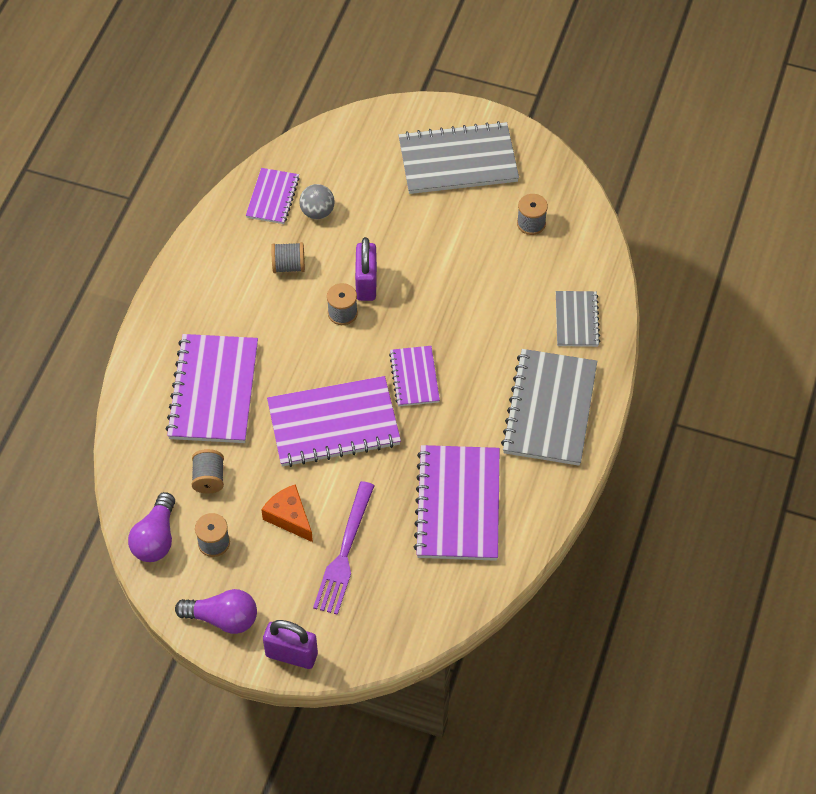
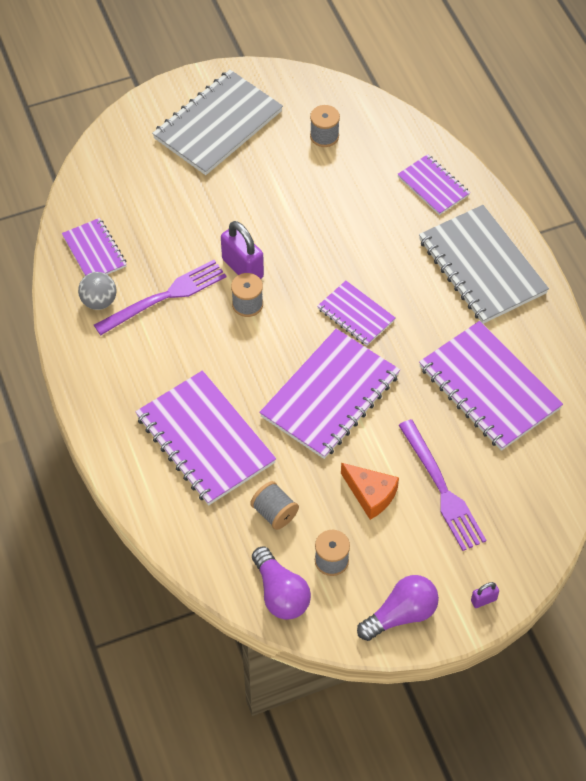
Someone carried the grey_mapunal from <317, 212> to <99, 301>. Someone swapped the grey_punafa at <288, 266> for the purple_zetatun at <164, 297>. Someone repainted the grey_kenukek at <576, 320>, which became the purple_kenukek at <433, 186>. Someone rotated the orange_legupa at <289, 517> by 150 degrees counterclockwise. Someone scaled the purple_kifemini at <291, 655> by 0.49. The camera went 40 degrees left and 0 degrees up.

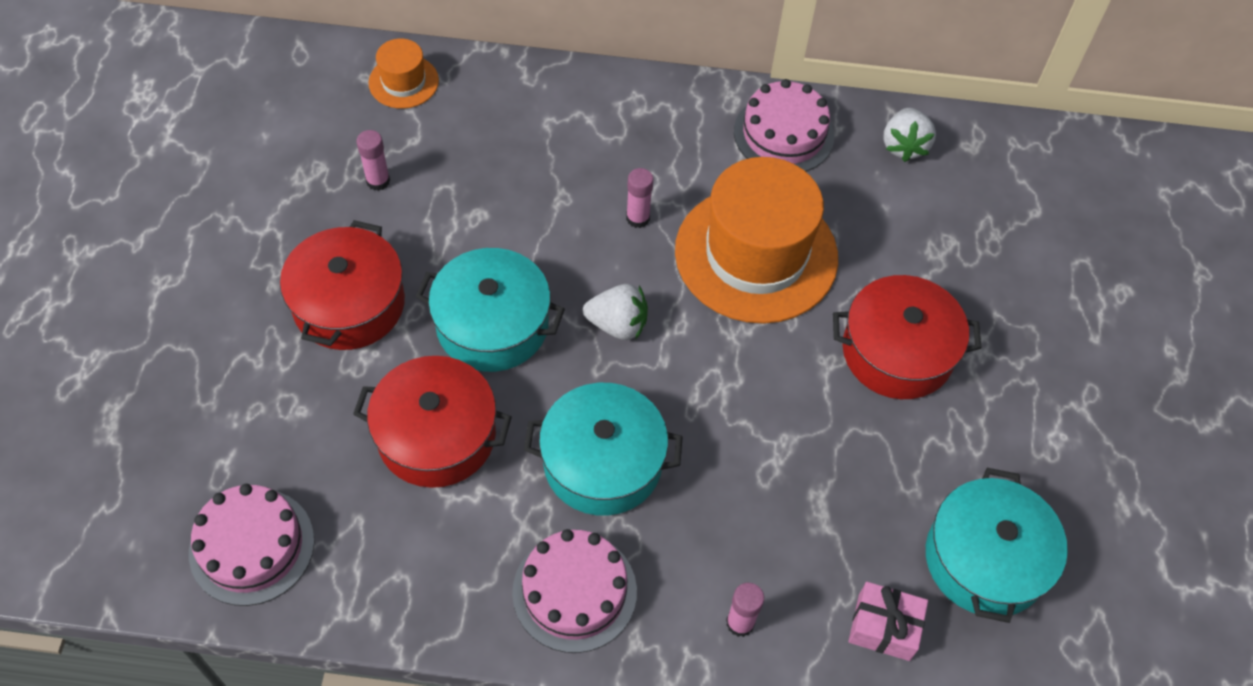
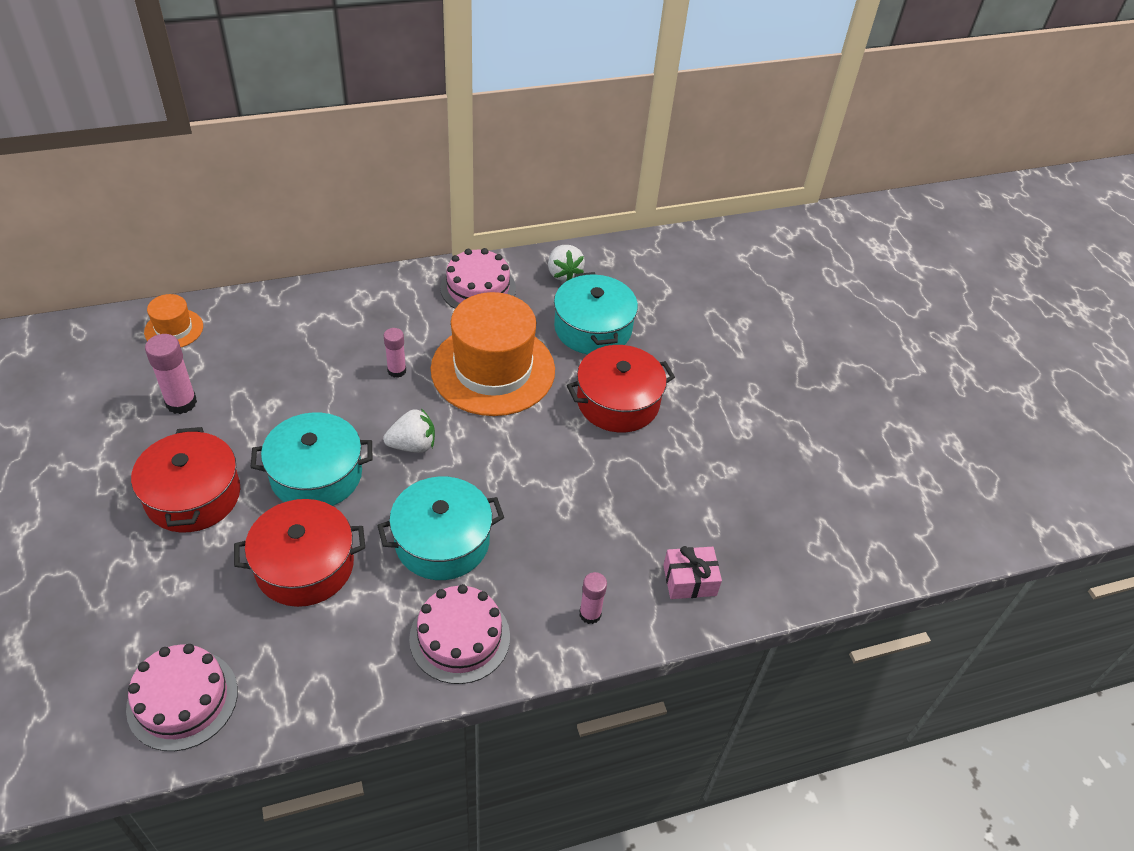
Someone carried the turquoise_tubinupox from <985, 559> to <593, 328>. Someone scaled the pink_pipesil at <378, 181> by 1.54. The camera went 25 degrees left and 10 degrees down.

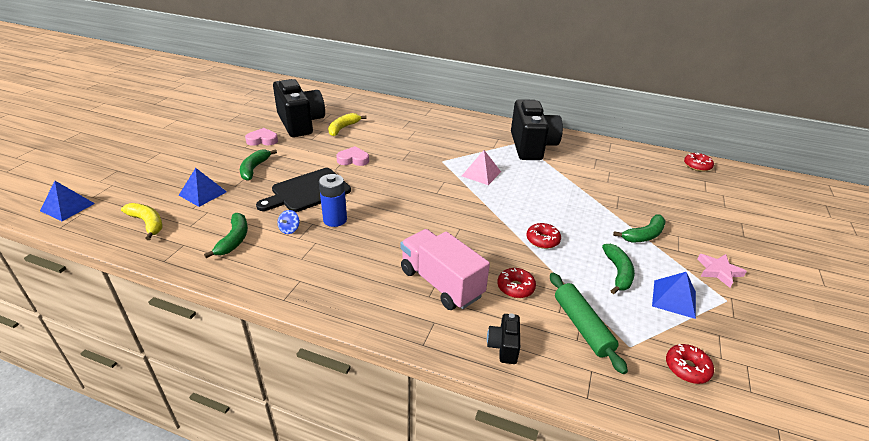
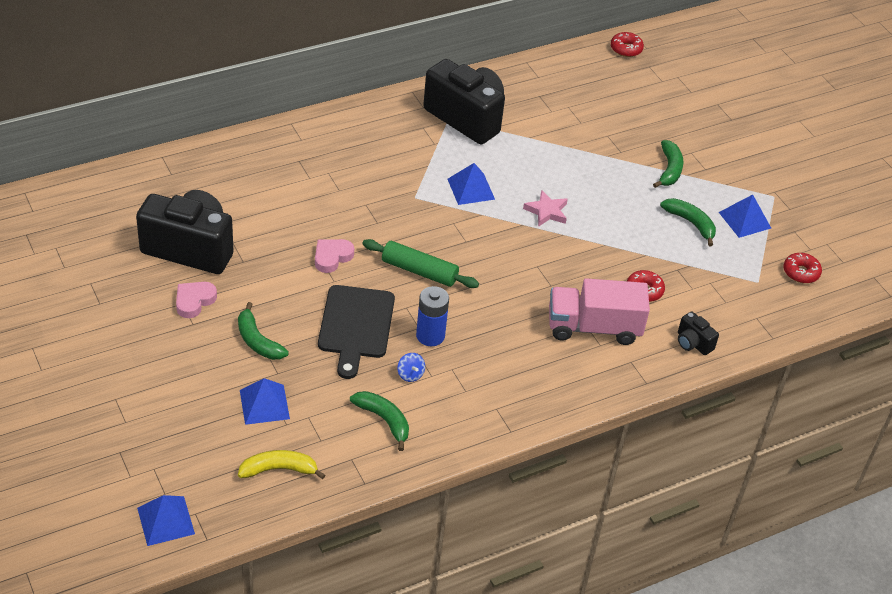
Someone took away the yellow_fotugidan at <343, 128>. Someone took away the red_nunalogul at <542, 240>. Someone carried the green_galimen from <582, 326> to <419, 271>. Someone carried the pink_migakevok from <718, 271> to <546, 211>. Someone repainted the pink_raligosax at <481, 173>, which became the blue_raligosax at <471, 189>. The camera went 50 degrees left and 10 degrees up.

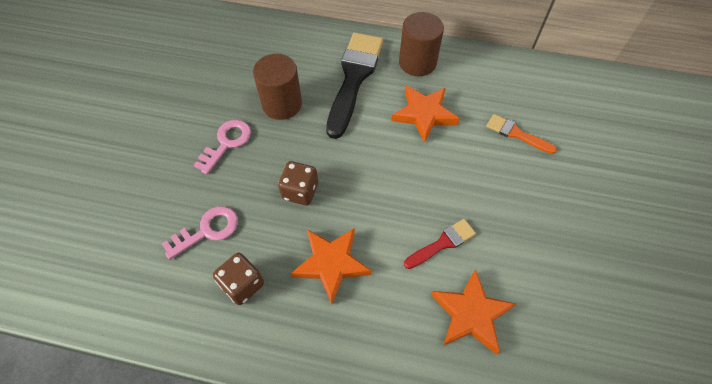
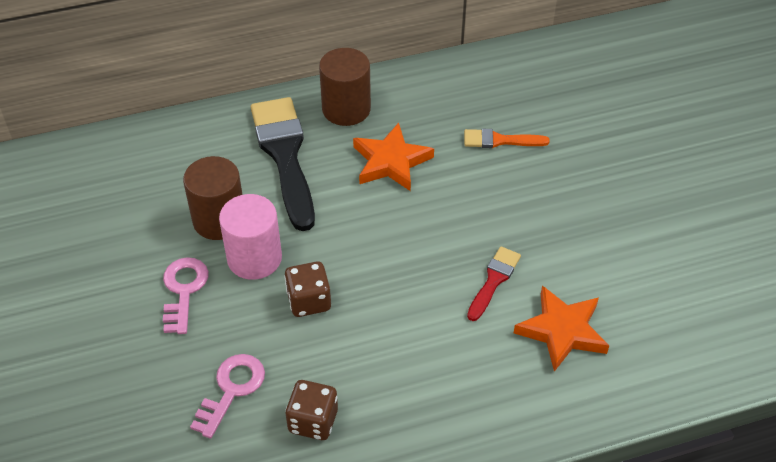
Someone took away the orange_migakevok at <331, 264>. Someone put down the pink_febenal at <254, 258>. The camera went 30 degrees left and 10 degrees down.

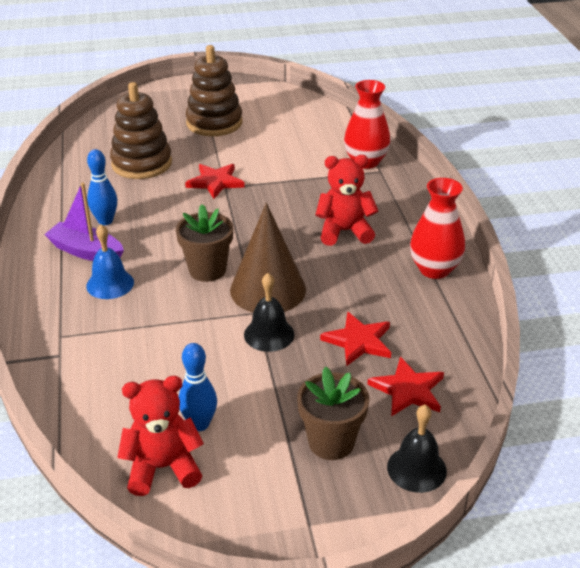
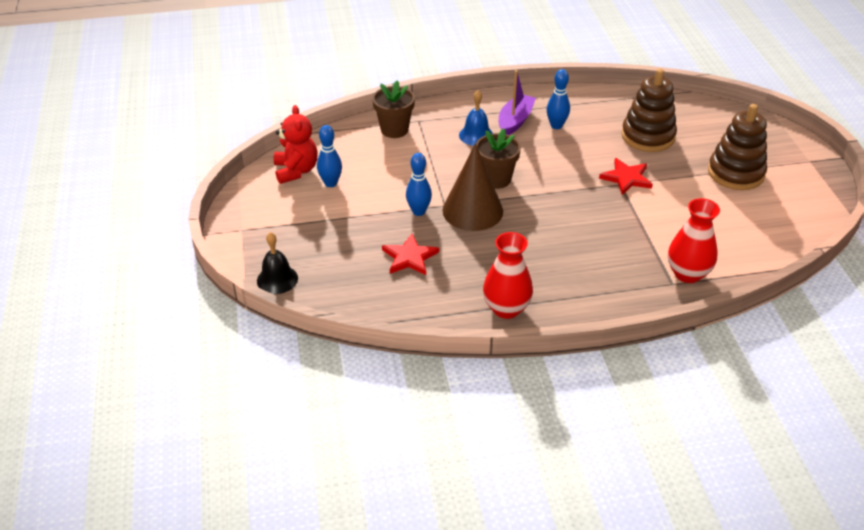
Someone took away the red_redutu at <344, 231>. Someone took away the red_migakevok at <408, 390>. Someone carried the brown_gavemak from <331, 442> to <394, 130>. Someone swapped the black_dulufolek at <269, 334> for the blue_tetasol at <418, 212>. The camera went 90 degrees right and 5 degrees up.

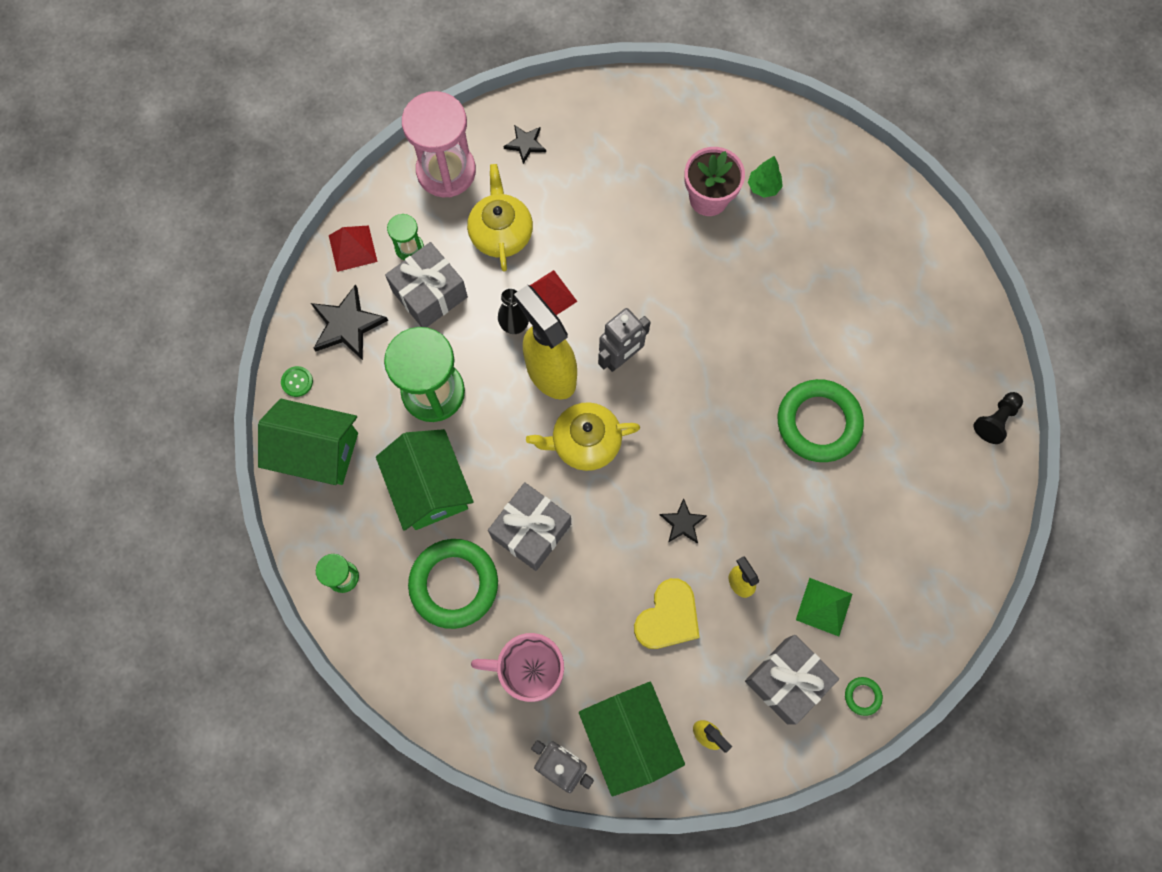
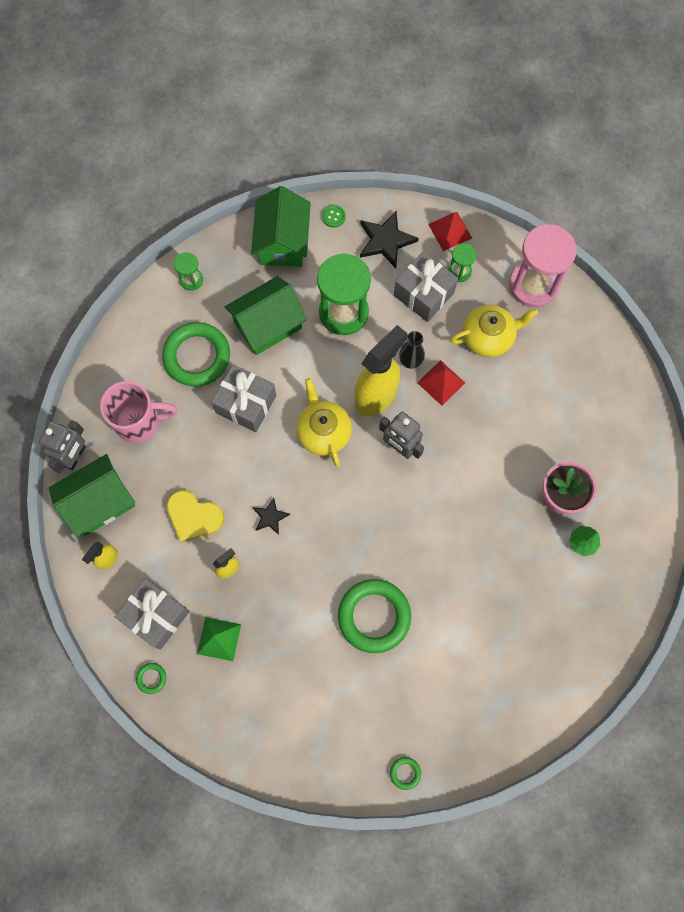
Someone took away the black_migakevok at <525, 144>. Someone swapped the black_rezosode at <995, 420> for the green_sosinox at <405, 773>. Someone rotated the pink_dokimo at <530, 670> by 90 degrees clockwise. The camera went 80 degrees right and 0 degrees up.

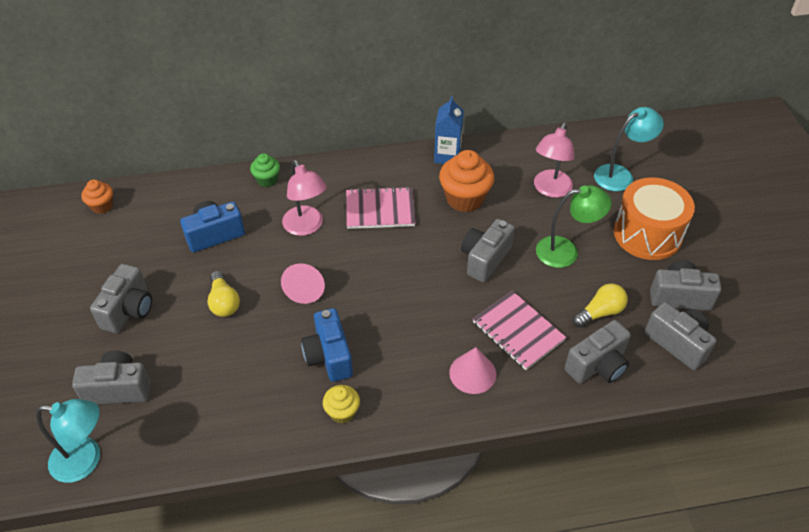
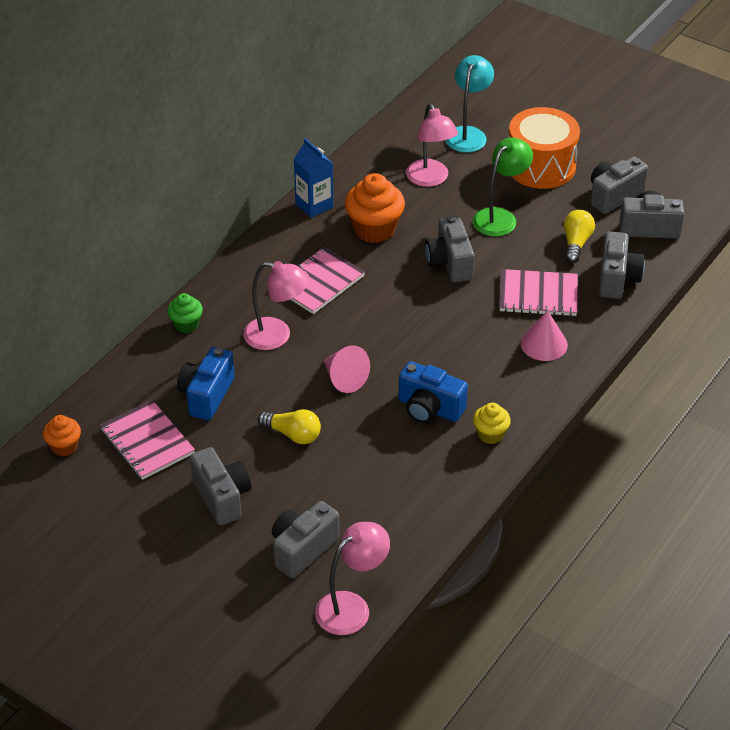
Someone put down the pink_kenukek at <147, 442>. Someone repainted the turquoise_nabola at <86, 460>, which became the pink_nabola at <351, 607>. The camera went 45 degrees left and 5 degrees down.

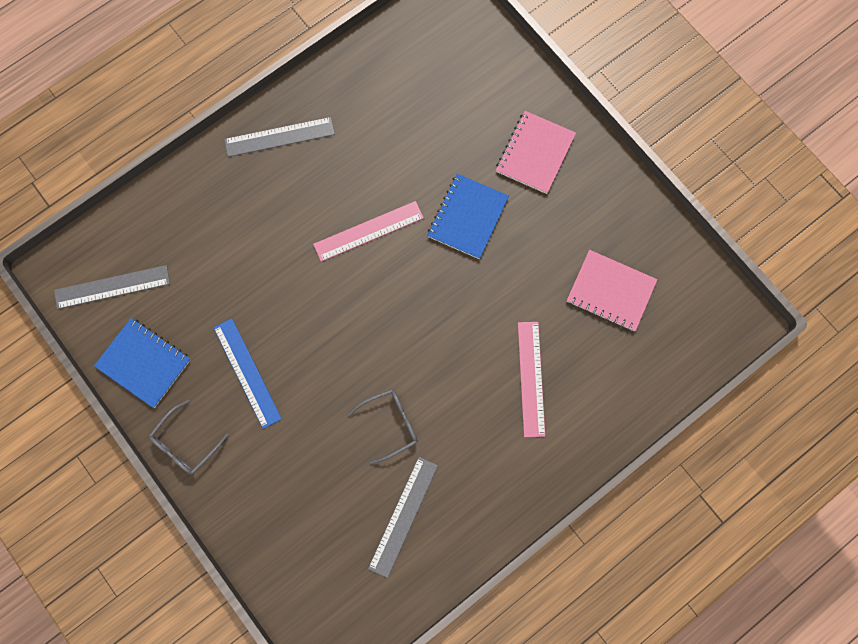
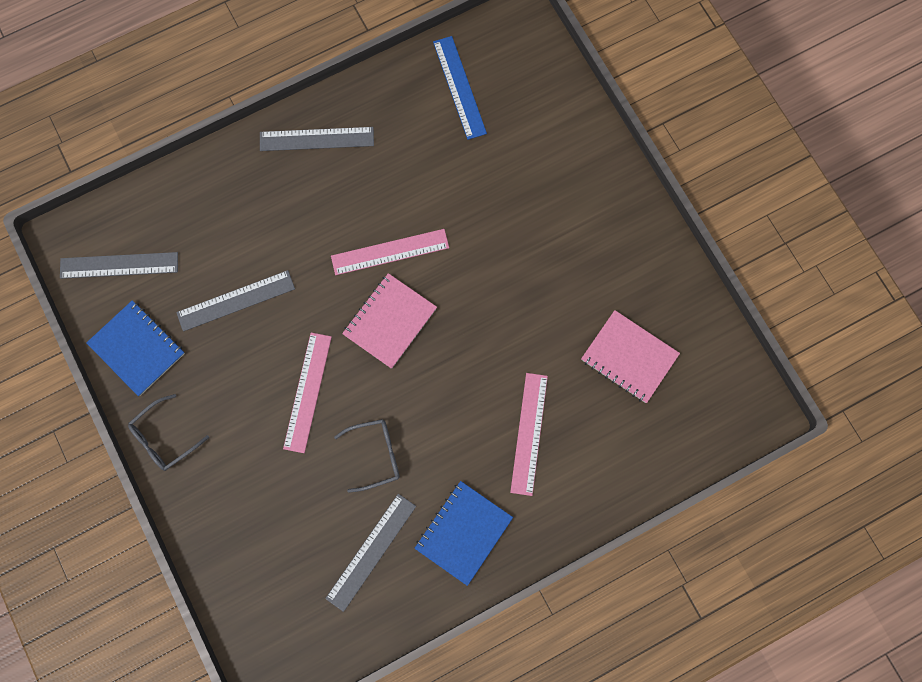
Someone put down the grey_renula at <236, 301>. Someone put down the pink_renula at <307, 392>. Someone carried the blue_renula from <247, 372> to <459, 87>. Someone carried the blue_kenukek from <468, 217> to <463, 533>. Someone carried the pink_kenukek from <535, 153> to <390, 321>. The camera went 10 degrees right and 0 degrees up.

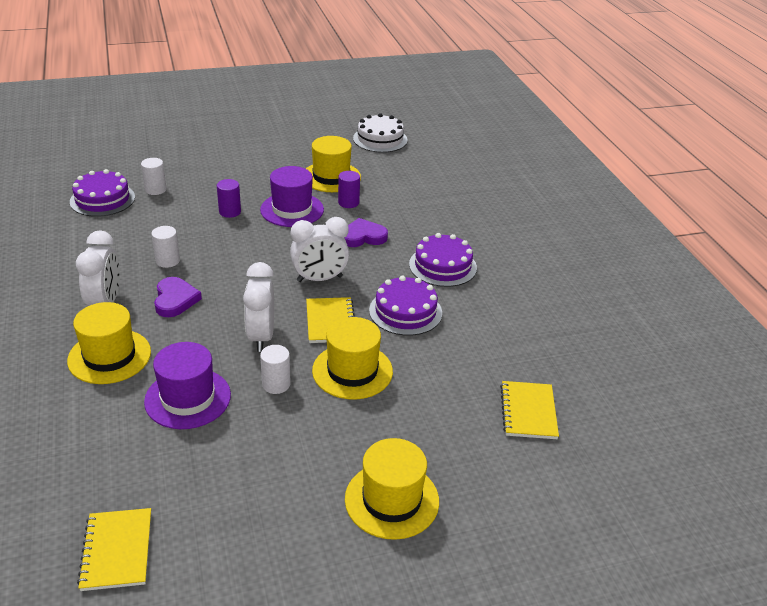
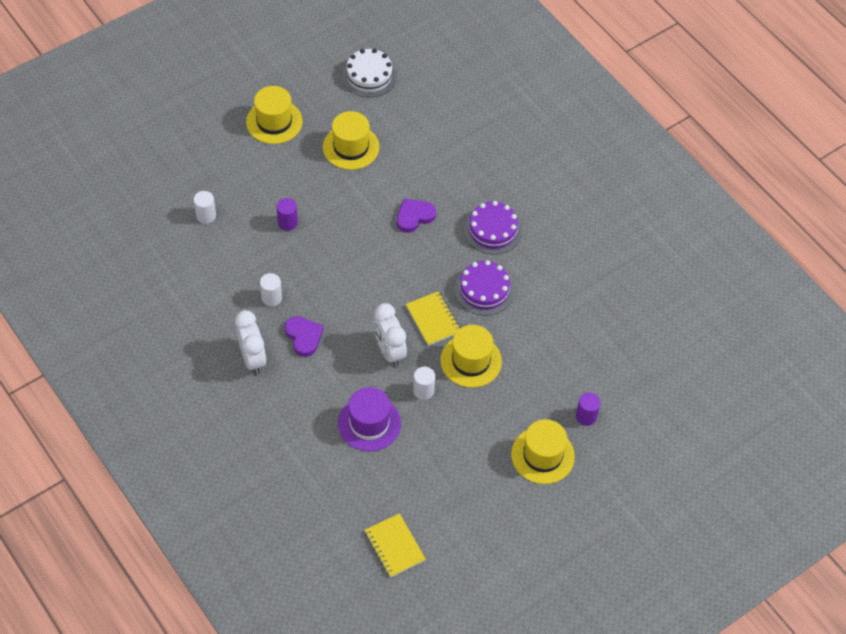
Someone took away the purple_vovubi at <102, 199>. Someone took away the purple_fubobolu at <292, 210>. Someone took away the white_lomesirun at <319, 279>. Someone took away the yellow_kenukek at <528, 412>. Someone carried the yellow_fubobolu from <109, 356> to <274, 122>. Someone carried the purple_febenal from <348, 203> to <586, 416>. The camera went 20 degrees left and 20 degrees up.

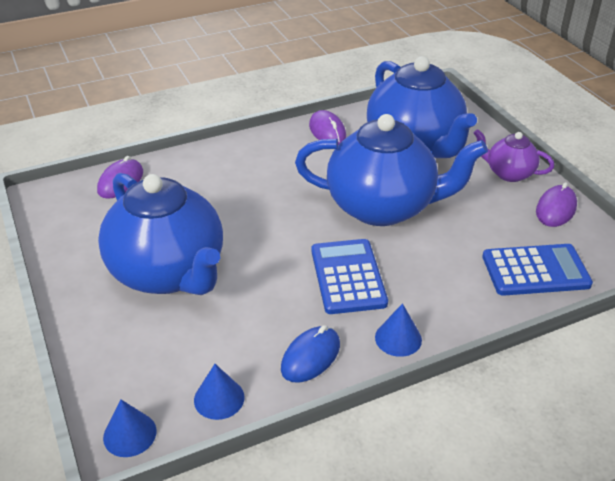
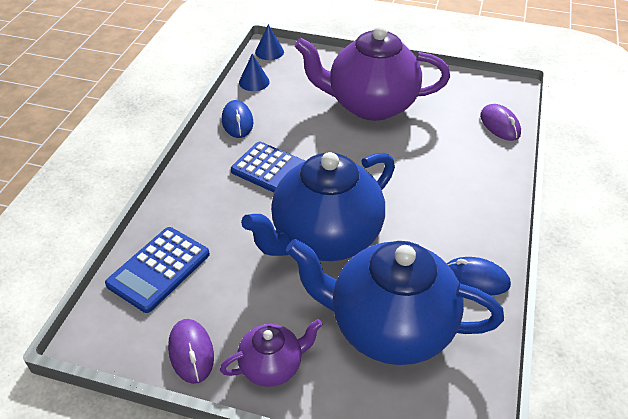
Someone took away the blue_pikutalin at <398, 338>. Someone repainted the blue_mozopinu at <169, 273>, which became the purple_mozopinu at <370, 105>. Someone repainted the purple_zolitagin at <327, 131>, which became the blue_zolitagin at <475, 279>. The camera went 130 degrees right and 5 degrees up.

